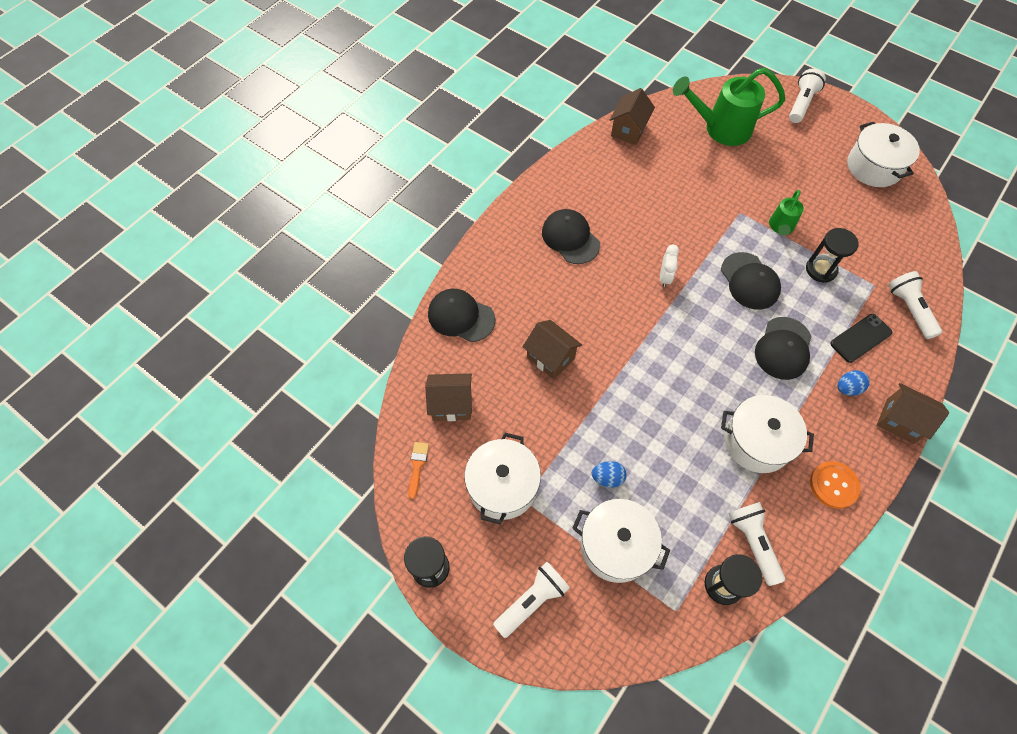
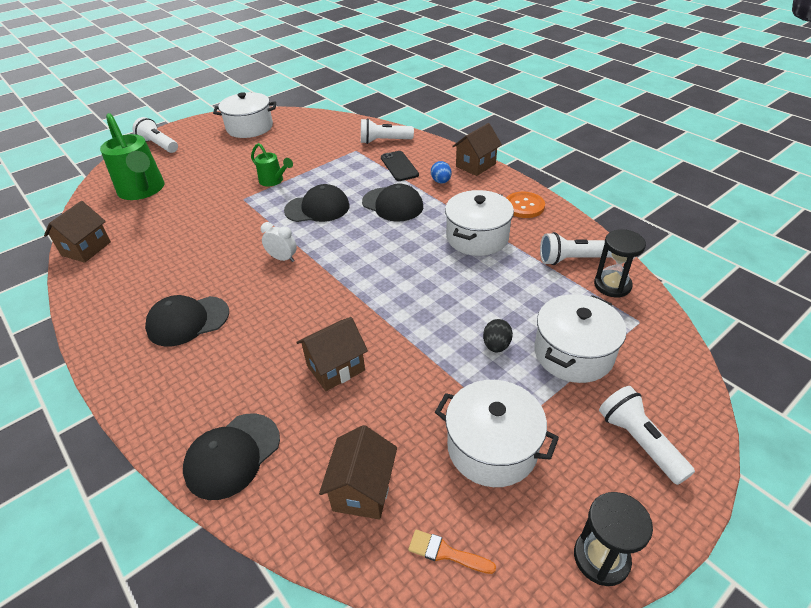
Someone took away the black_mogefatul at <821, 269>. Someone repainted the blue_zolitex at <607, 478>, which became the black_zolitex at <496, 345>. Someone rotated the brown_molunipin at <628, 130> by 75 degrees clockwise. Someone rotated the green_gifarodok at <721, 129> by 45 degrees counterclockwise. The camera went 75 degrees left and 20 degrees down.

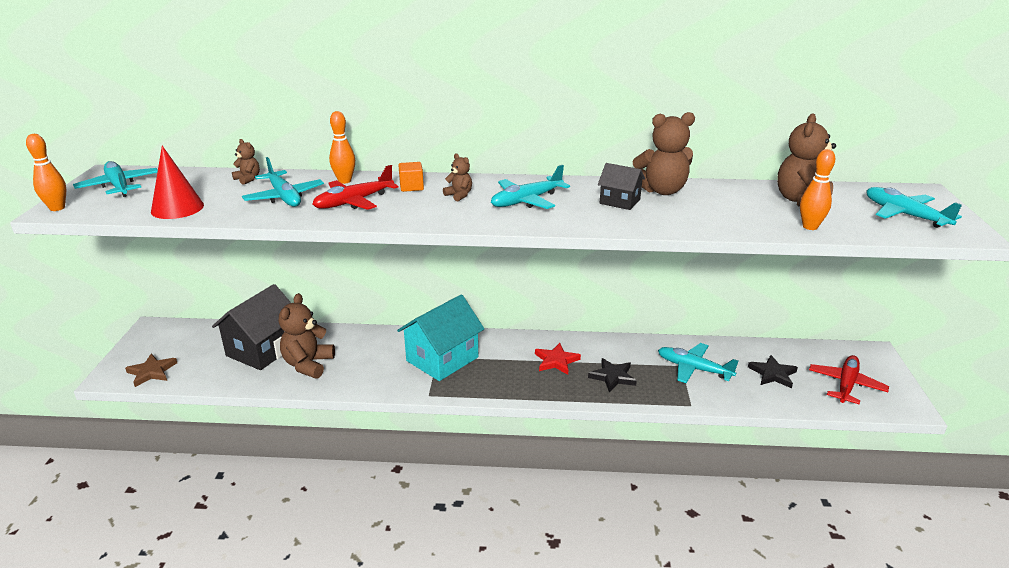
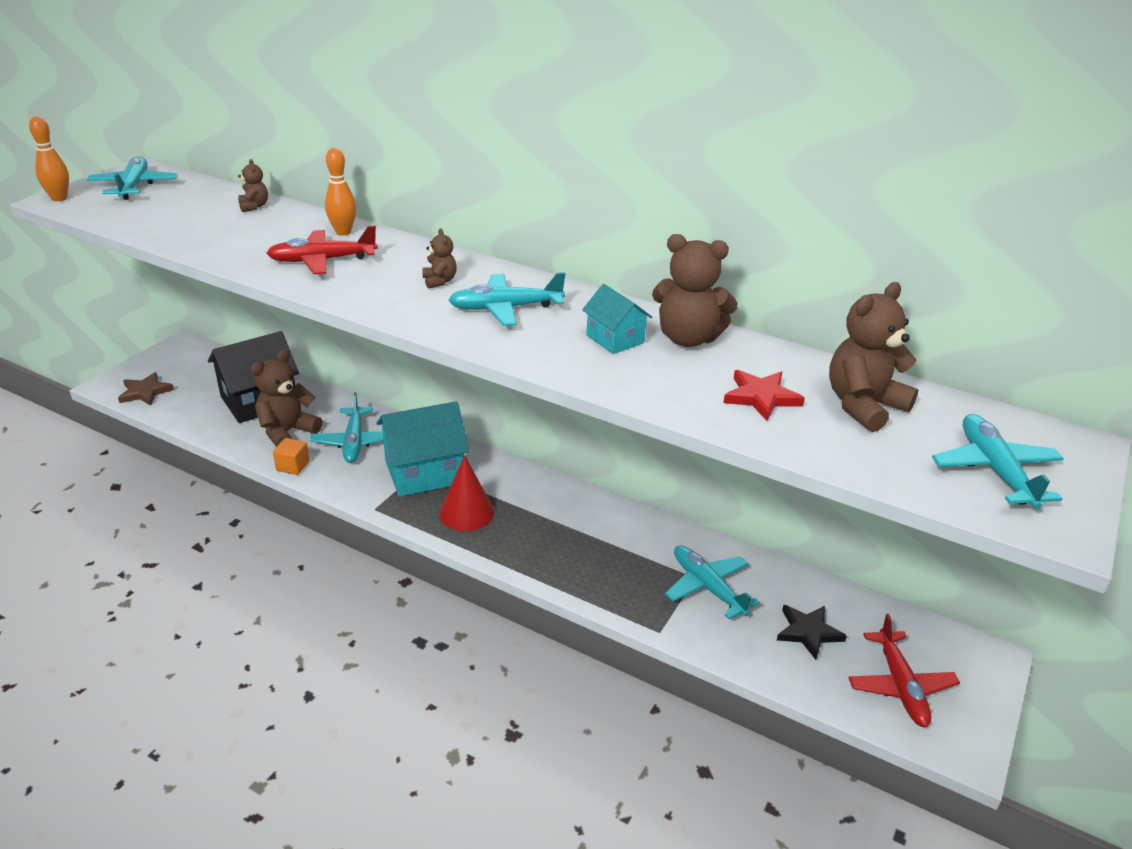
Someone took away the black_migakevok at <613, 377>. Someone took away the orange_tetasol at <810, 227>. Someone carried the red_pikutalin from <177, 208> to <466, 512>. Someone carried the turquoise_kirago from <284, 197> to <354, 442>. Someone carried the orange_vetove from <411, 187> to <293, 466>. Someone carried the red_migakevok from <556, 361> to <761, 397>. Someone repainted the black_molunipin at <619, 201>, which became the turquoise_molunipin at <615, 339>. Someone rotated the red_kirago at <846, 385> by 120 degrees clockwise. The camera went 25 degrees right and 5 degrees up.

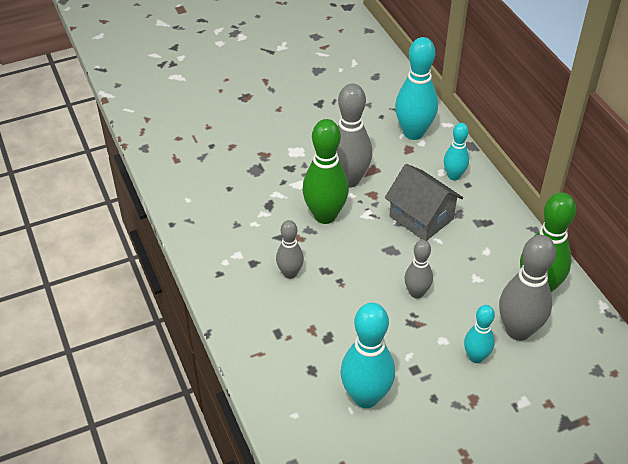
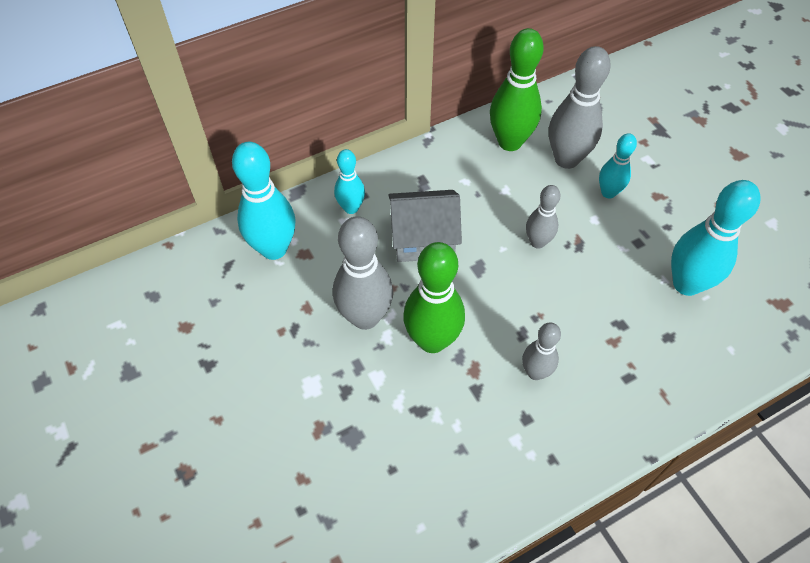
Someone rotated the grey_molunipin at <421, 218> by 45 degrees clockwise. The camera went 95 degrees left and 10 degrees up.

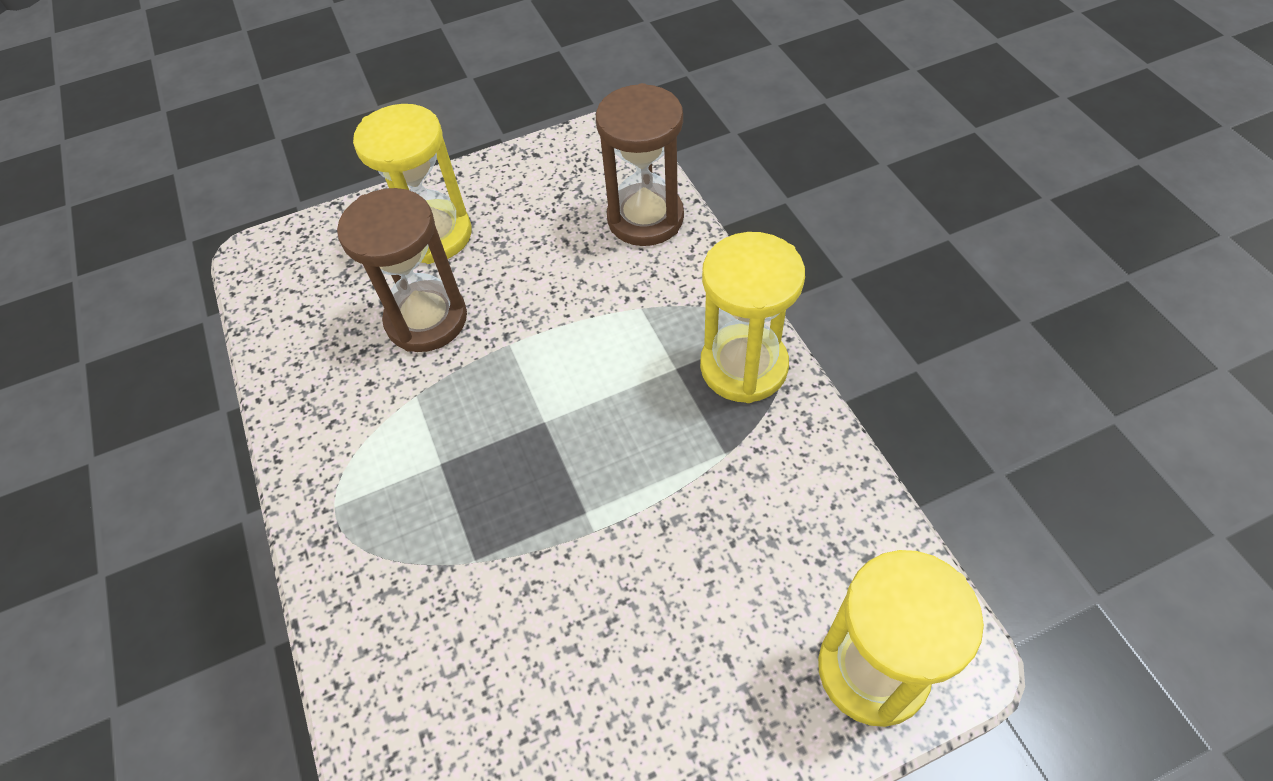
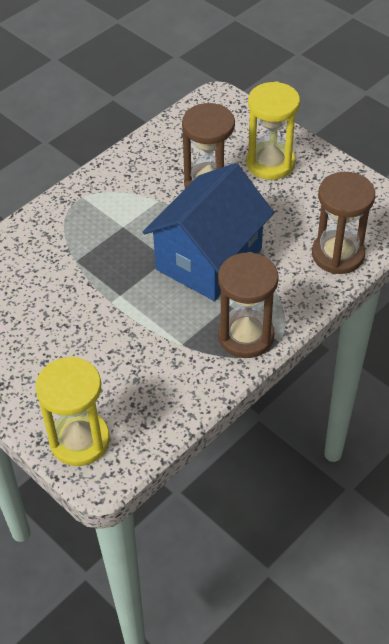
Someone put down the blue_molunipin at <209, 259>. Someone repainted the yellow_mogefatul at <743, 366>, which became the brown_mogefatul at <245, 336>. The camera went 65 degrees right and 5 degrees down.

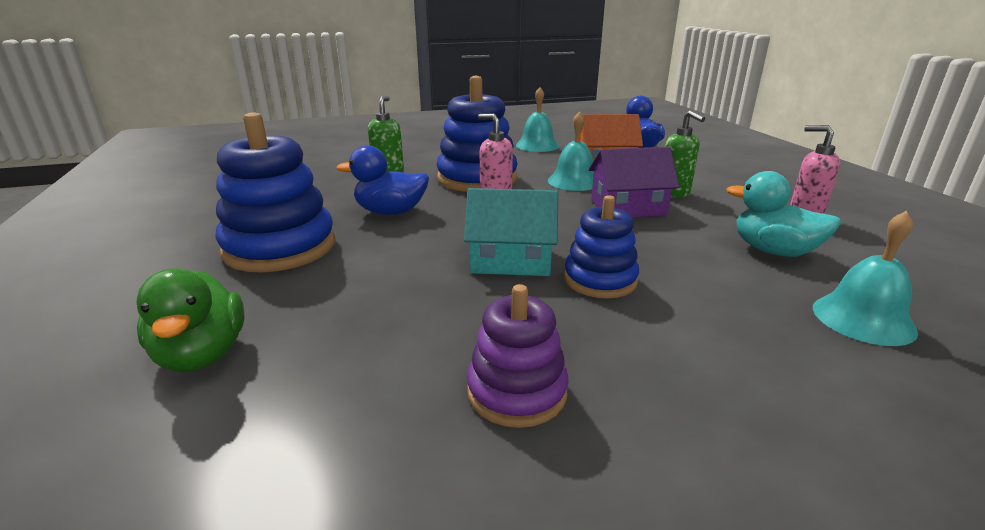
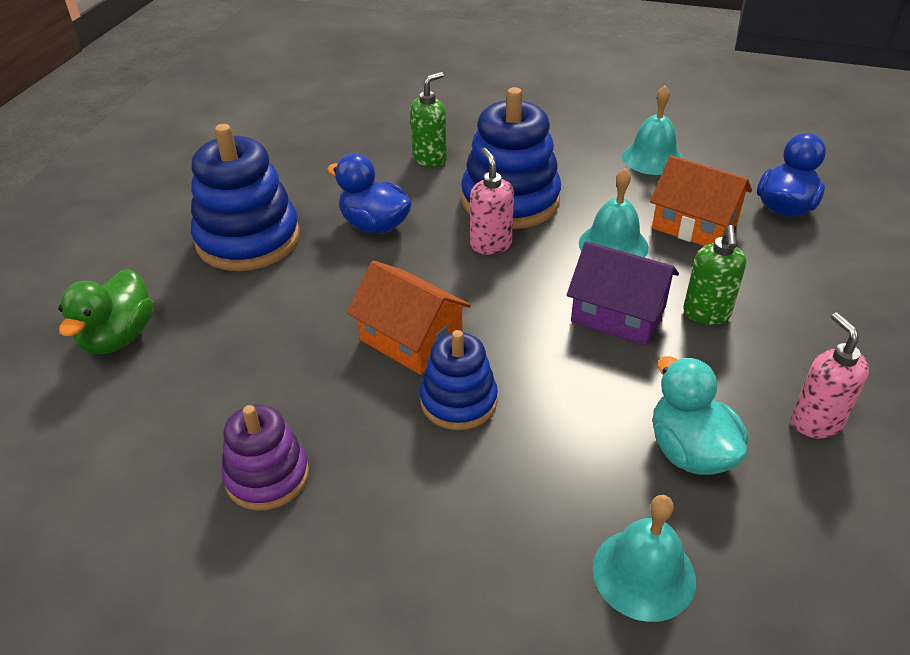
Someone repainted the turquoise_molunipin at <511, 260>, which became the orange_molunipin at <411, 339>. The camera went 35 degrees right and 15 degrees up.

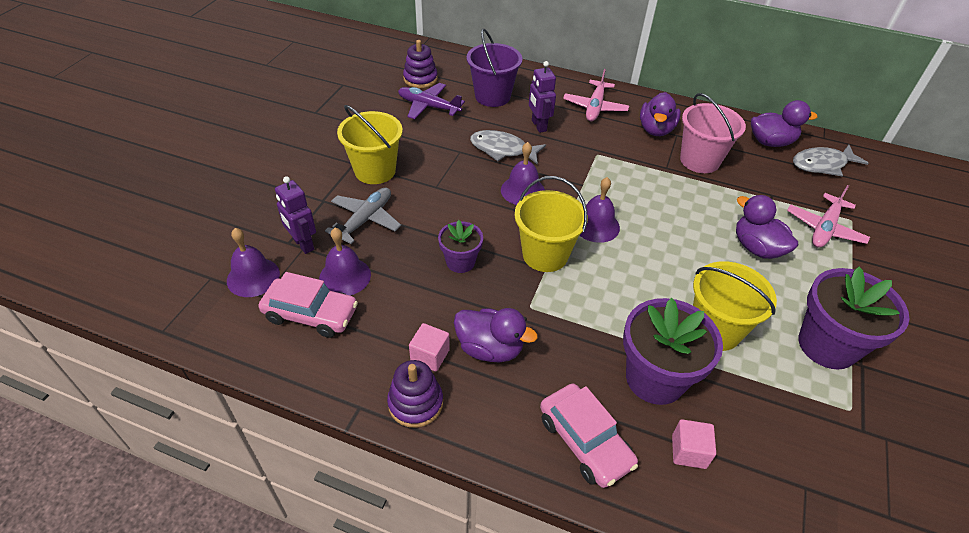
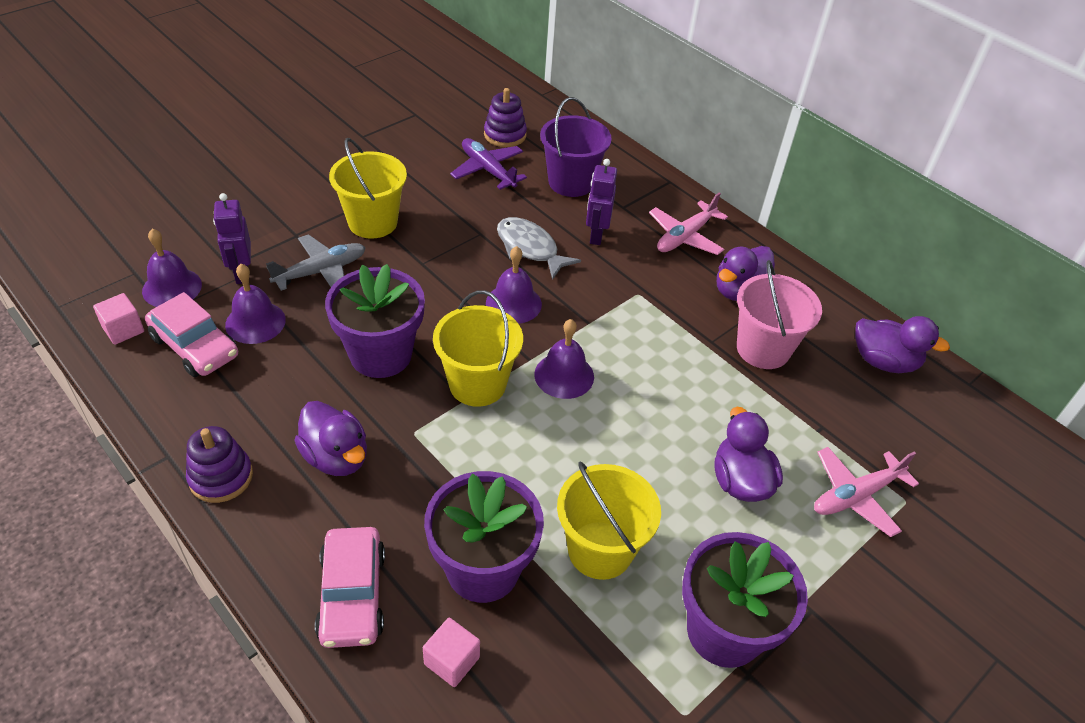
Someone took away the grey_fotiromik at <822, 164>. Someone carried the pink_vetove from <430, 355> to <123, 329>. Someone scaled the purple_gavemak at <460, 262> by 1.77. The camera went 25 degrees right and 0 degrees up.

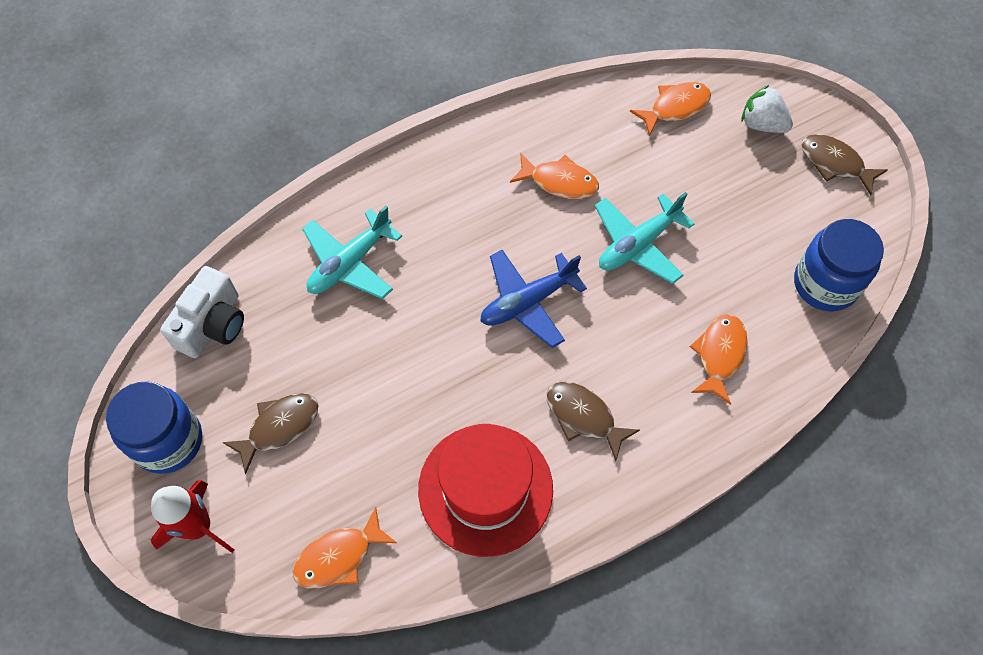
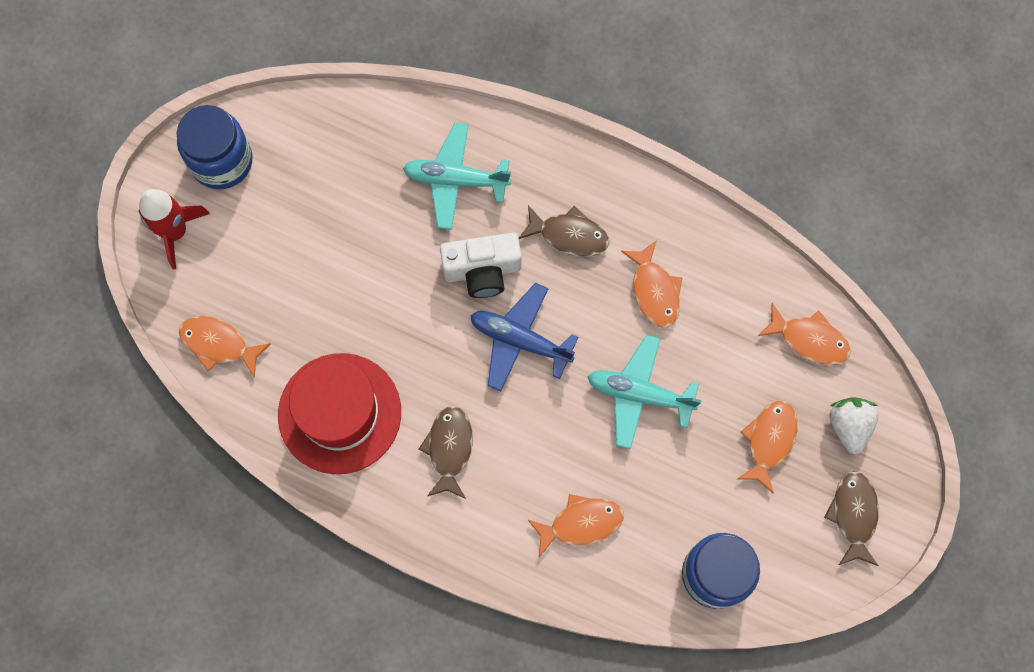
Someone put down the orange_fotiromik at <769, 441>. Someone carried the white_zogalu from <213, 325> to <482, 271>. Someone carried the brown_fotiromik from <279, 427> to <569, 235>. The camera went 55 degrees right and 10 degrees up.

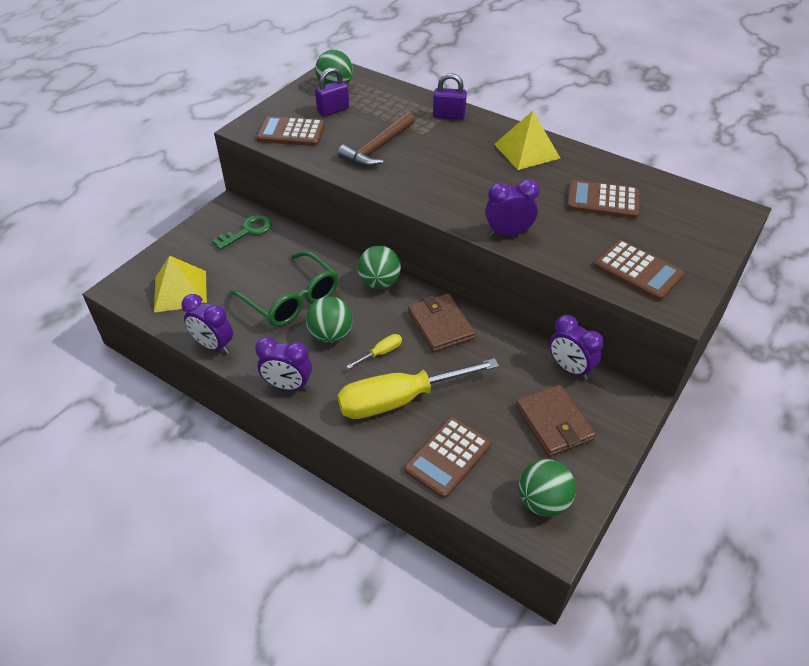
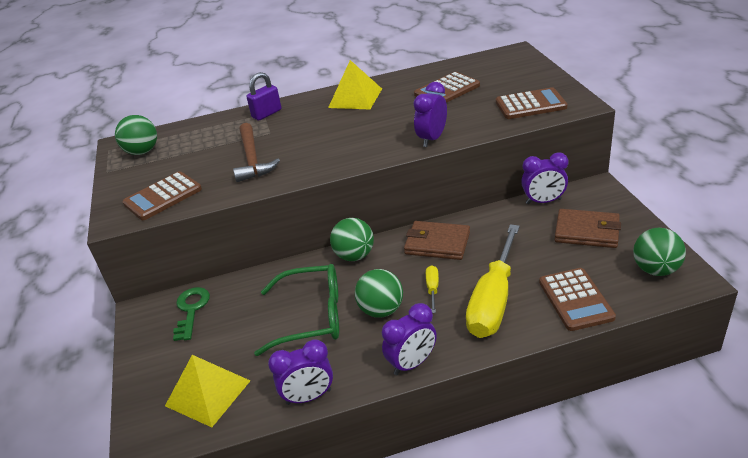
Someone took away the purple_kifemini at <333, 110>. The camera went 45 degrees left and 10 degrees down.

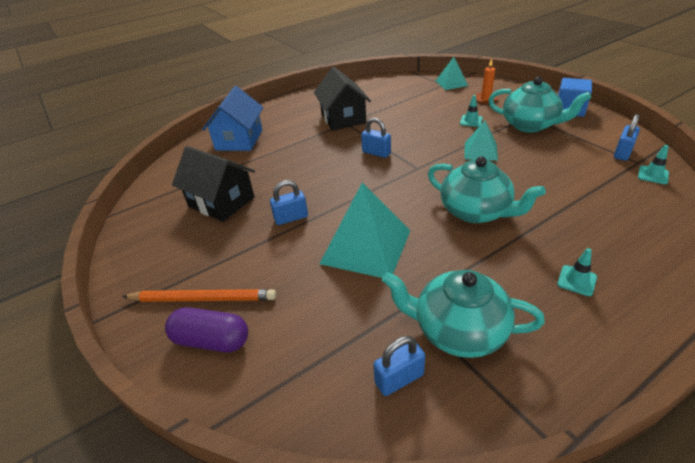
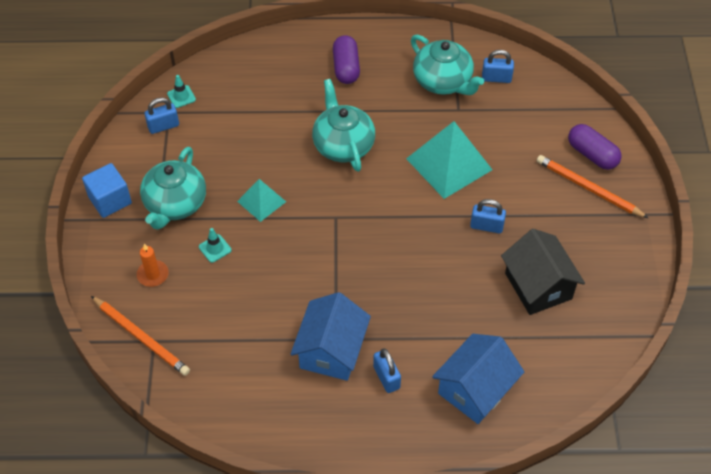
Someone carried the blue_kifemini from <376, 153> to <386, 377>. Someone swapped the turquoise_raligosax at <451, 83> for the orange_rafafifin at <141, 337>. Someone swapped the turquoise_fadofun at <576, 280> for the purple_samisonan at <346, 68>. Someone repainted the black_molunipin at <343, 118>, which became the blue_molunipin at <331, 350>. Someone rotated the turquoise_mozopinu at <530, 125> by 135 degrees counterclockwise. The camera went 150 degrees left and 15 degrees up.

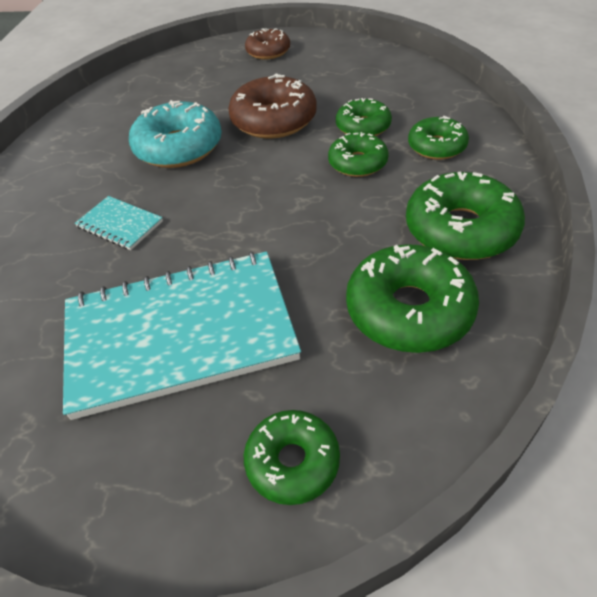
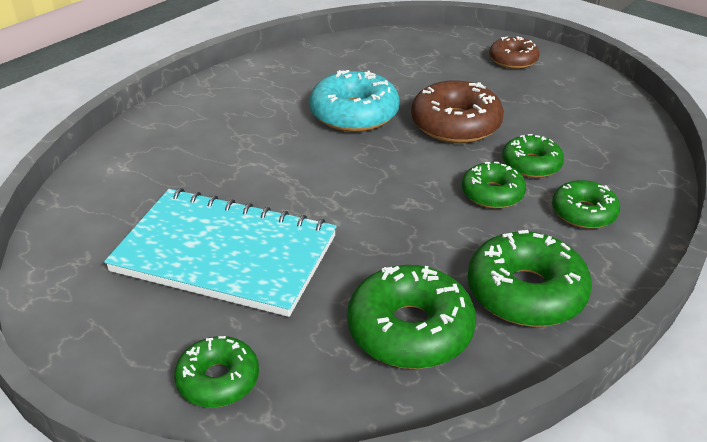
Someone took away the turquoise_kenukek at <120, 224>. The camera went 30 degrees right and 10 degrees down.

